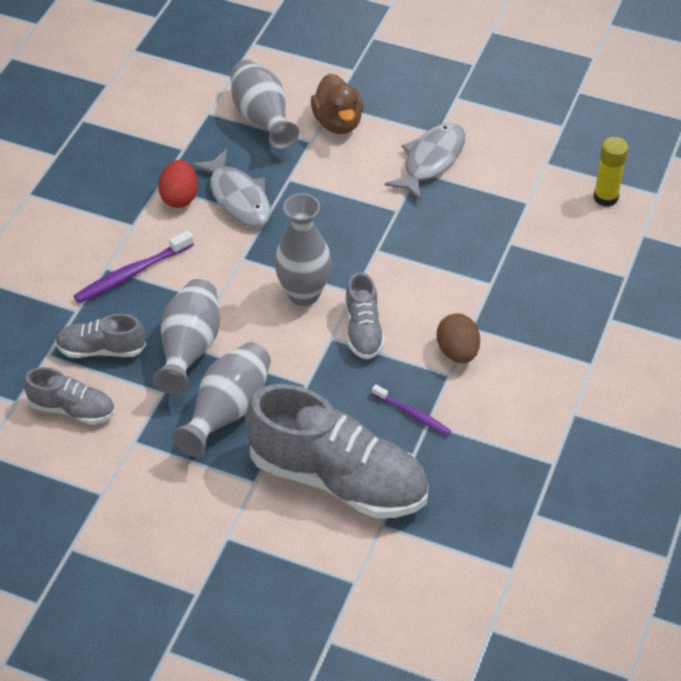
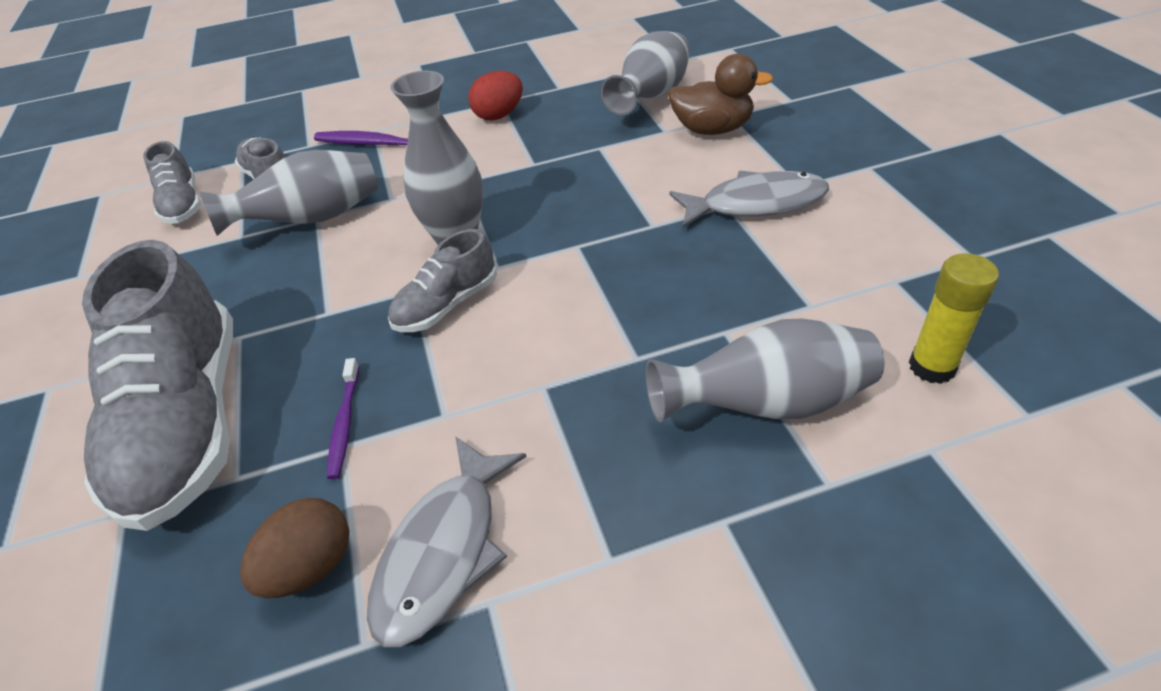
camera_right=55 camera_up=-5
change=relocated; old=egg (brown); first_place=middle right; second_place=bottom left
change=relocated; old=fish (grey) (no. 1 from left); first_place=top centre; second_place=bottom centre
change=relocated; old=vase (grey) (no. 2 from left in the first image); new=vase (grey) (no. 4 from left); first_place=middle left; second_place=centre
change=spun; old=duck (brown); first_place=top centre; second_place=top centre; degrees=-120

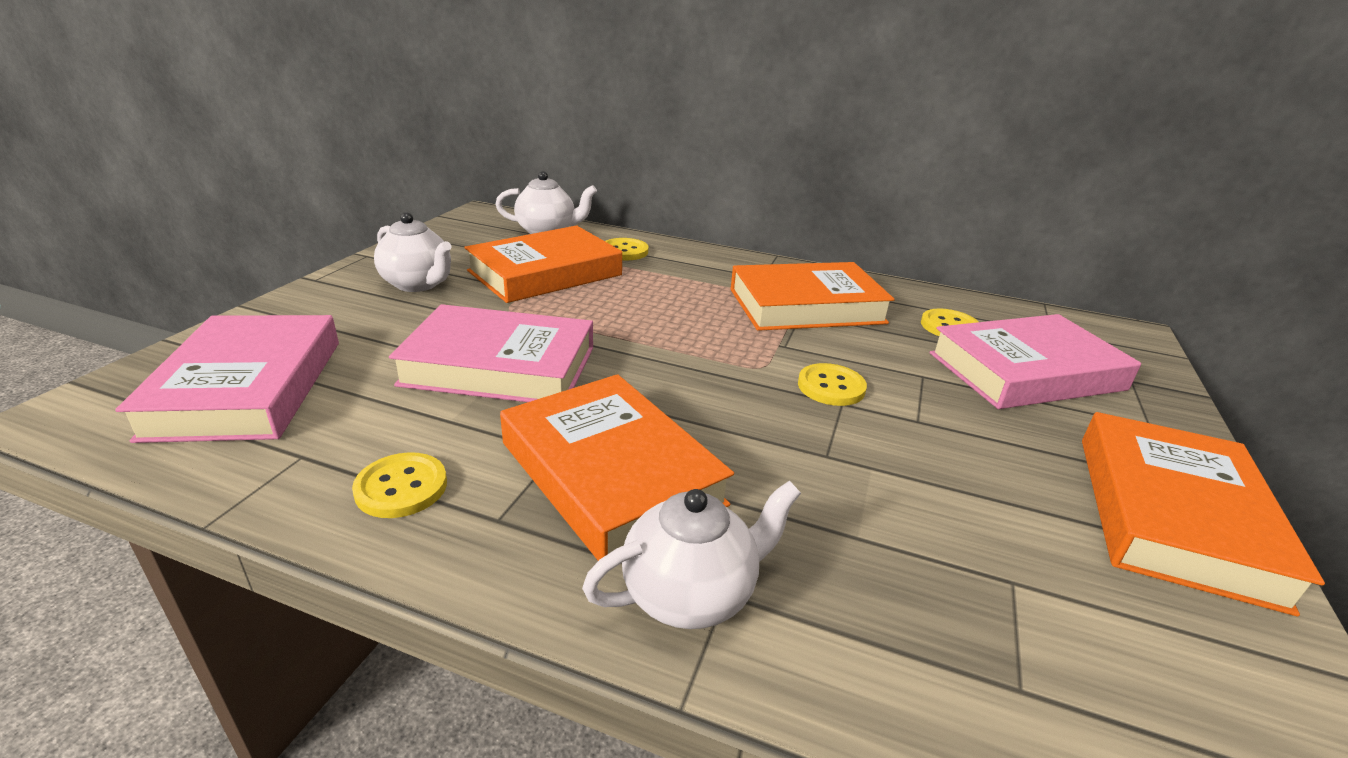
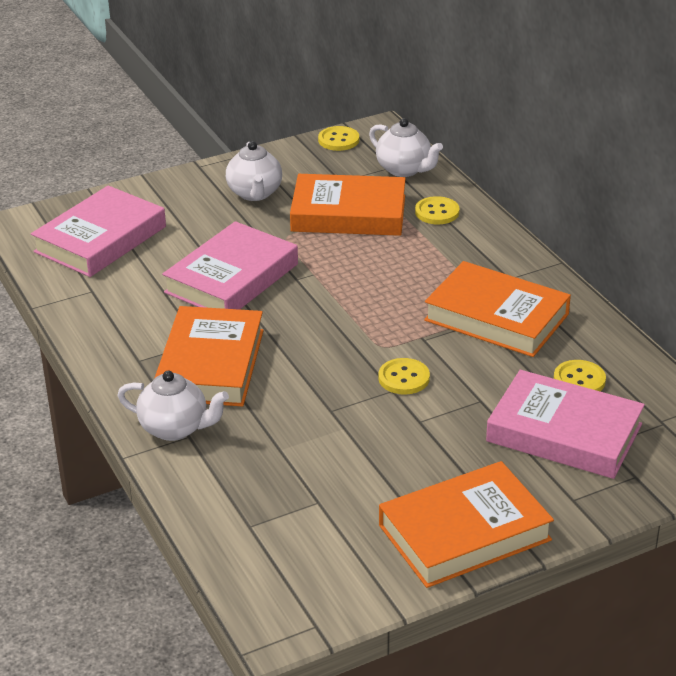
camera_right=45 camera_up=5
change=spun; old=book (pink) (no. 2 from left); first_place=centre; second_place=centre; degrees=75
change=relocated; old=button (yellow) (no. 1 from left); first_place=middle left; second_place=top centre

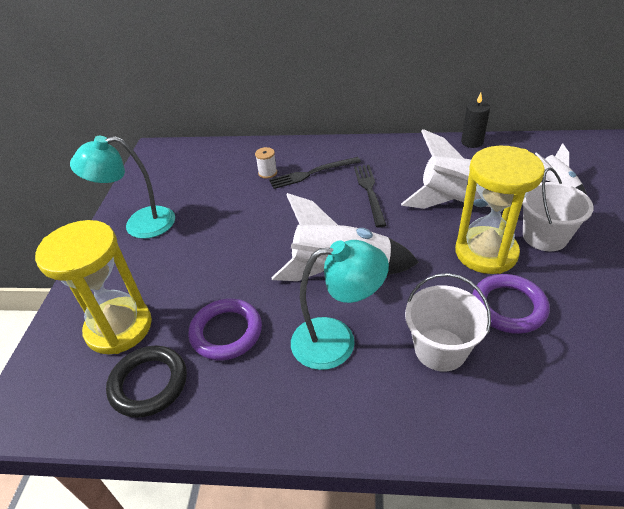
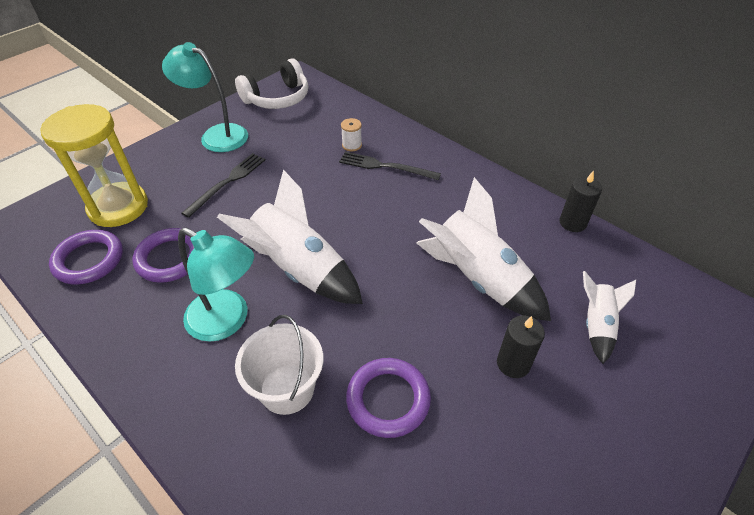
camera_right=35 camera_up=5
change=colour; old=ring (black); new=ring (purple) (no. 1 from left); first_place=bottom left; second_place=middle left
change=relocated; old=fork (black) (no. 2 from left in the first image); new=fork (black) (no. 1 from left); first_place=centre; second_place=middle left
change=appeared; new=headphones (white); second_place=top centre
change=exchanged; old=bucket (white) (no. 2 from left); new=candle (black) (no. 1 from left); first_place=middle right; second_place=bottom right
change=missing; old=hourglass (yellow) (no. 2 from left); first_place=middle right

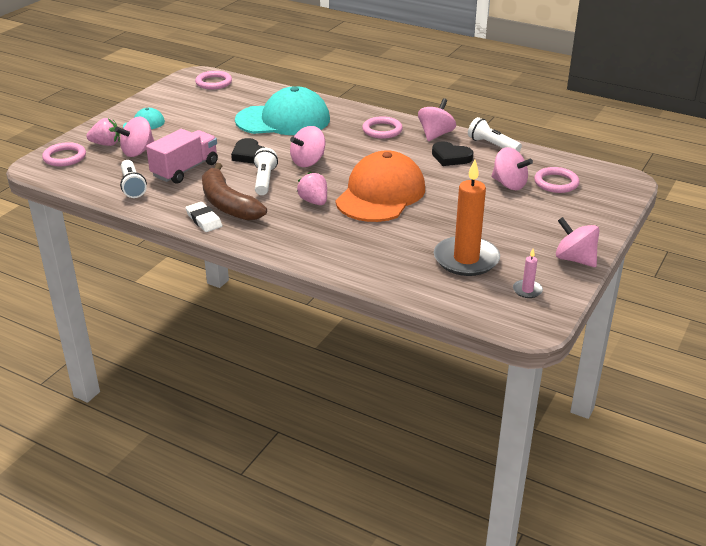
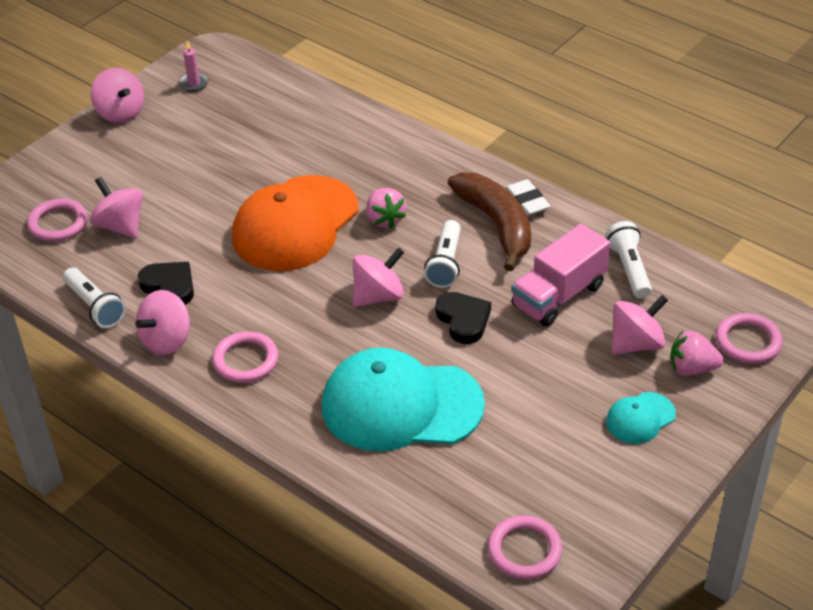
camera_right=-170 camera_up=10
change=missing; old=candle (orange); first_place=centre

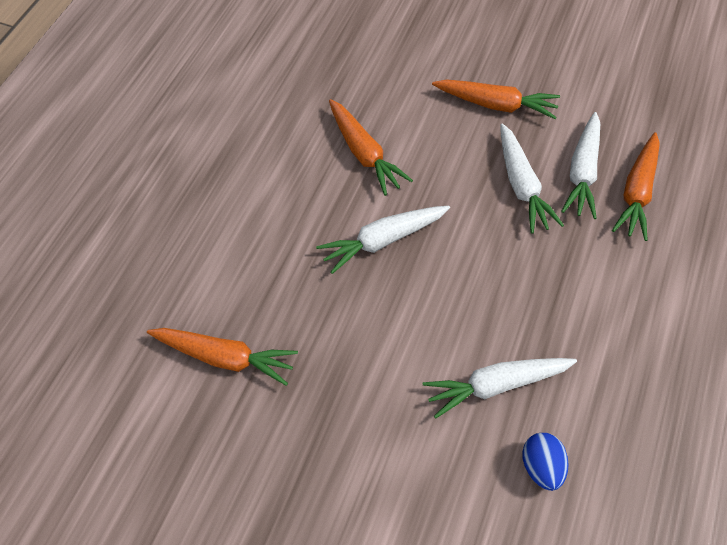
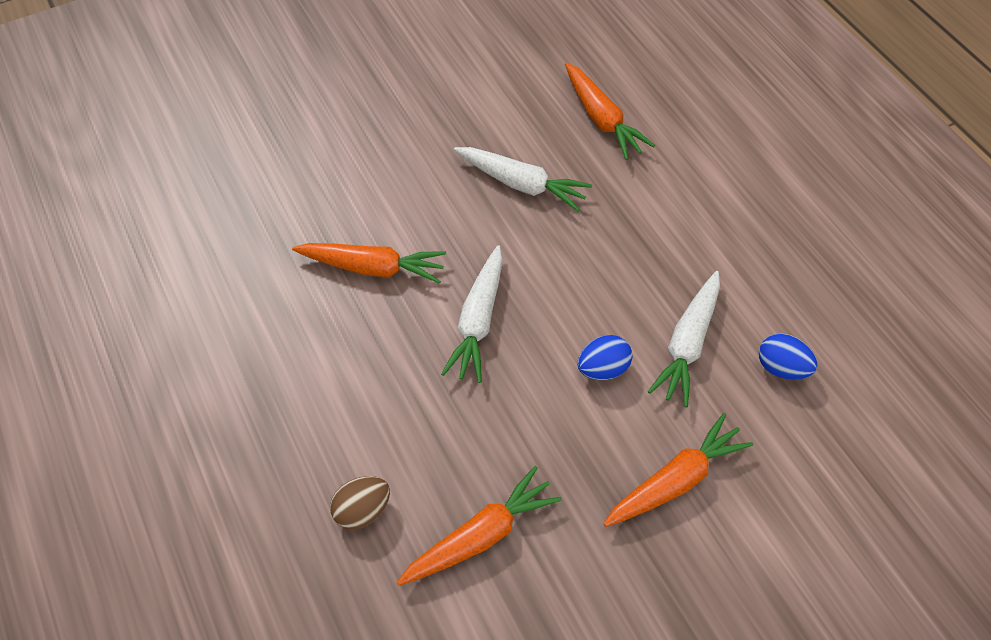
camera_right=-50 camera_up=0
change=appeared; new=egg (brown); second_place=bottom centre
change=appeared; new=egg (blue) (no. 1 from left); second_place=centre
change=relocated; old=carrot (orange) (no. 3 from left in the first image); new=carrot (orange) (no. 4 from left); first_place=top right; second_place=bottom right
change=missing; old=carrot (white) (no. 4 from left); first_place=top right

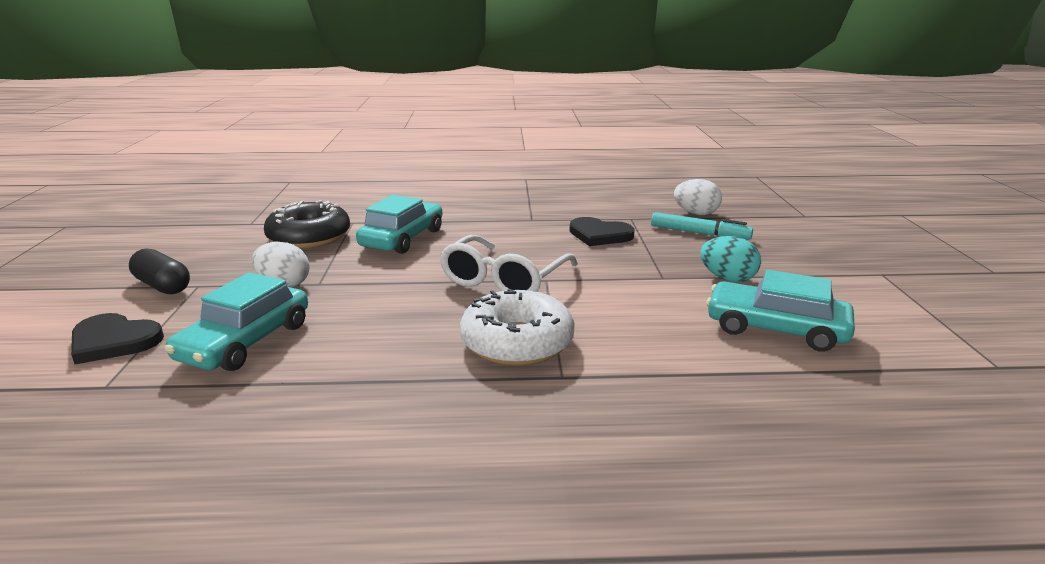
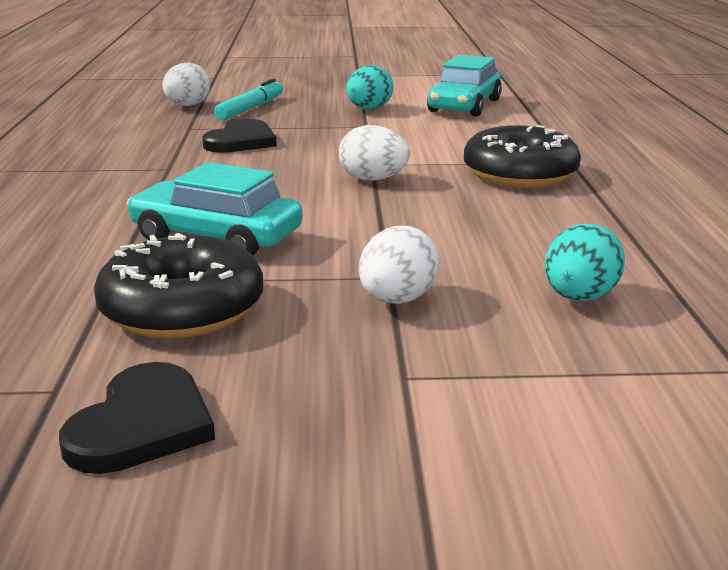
camera_right=-90 camera_up=0
change=relocated; old=heart (black) (no. 1 from left); first_place=middle left; second_place=bottom left
change=exchanged; old=glasses (white); new=egg (white) (no. 2 from left); first_place=centre; second_place=top centre
change=colour; old=donut (white); new=donut (black) (no. 2 from left); first_place=centre; second_place=top right
change=exchanged; old=car (turquoise) (no. 1 from left); new=egg (turquoise) (no. 2 from left); first_place=middle left; second_place=middle right
change=missing; old=capsule (black); first_place=middle left

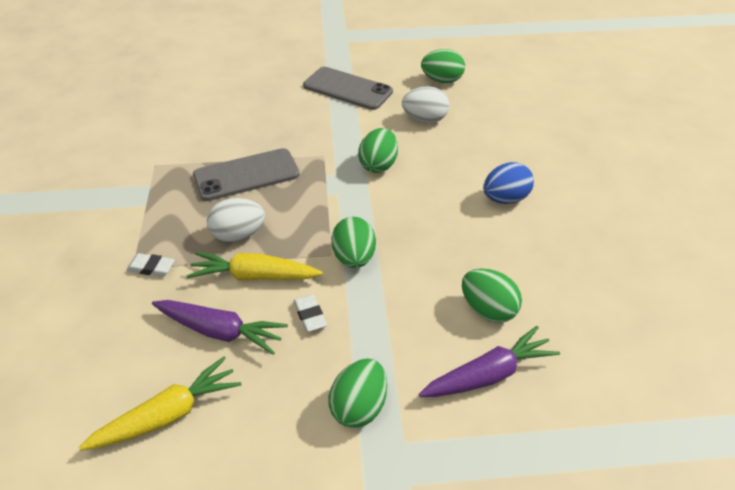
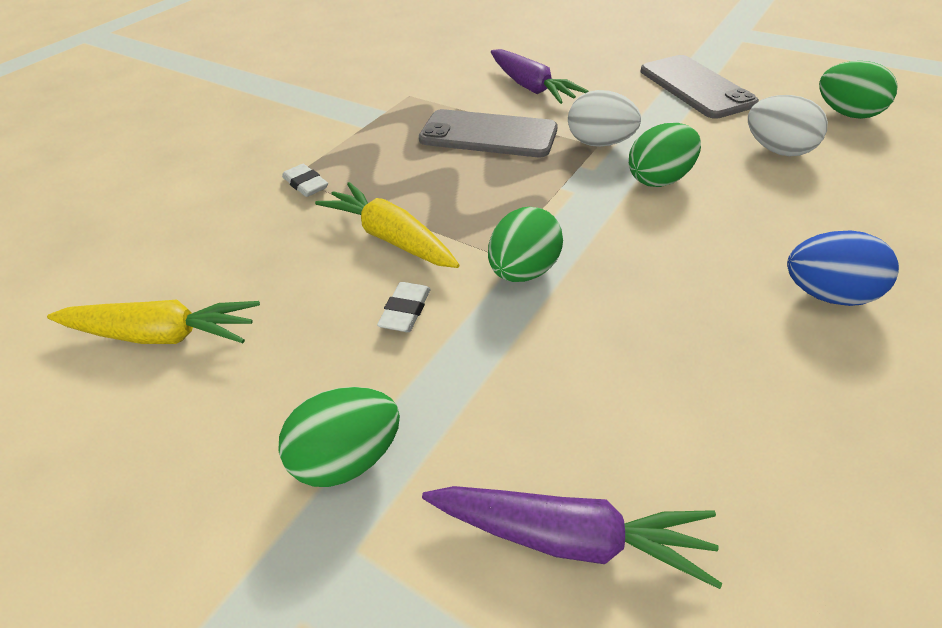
camera_right=40 camera_up=0
change=relocated; old=carrot (purple) (no. 1 from left); first_place=bottom left; second_place=top centre
change=relocated; old=egg (white) (no. 1 from left); first_place=middle left; second_place=top centre
change=missing; old=egg (green) (no. 5 from left); first_place=middle right

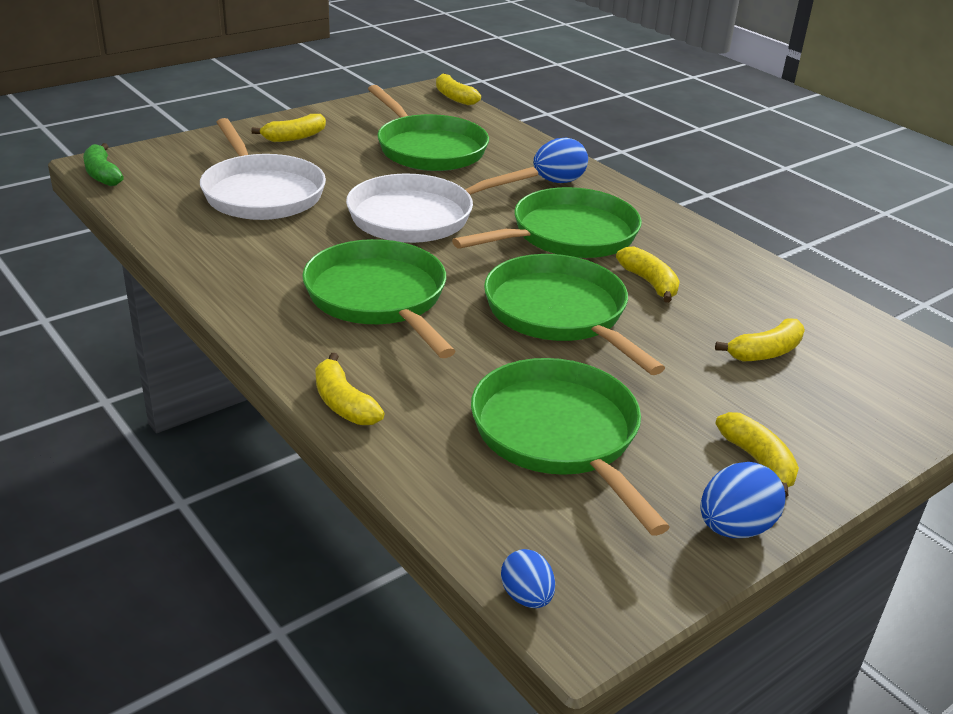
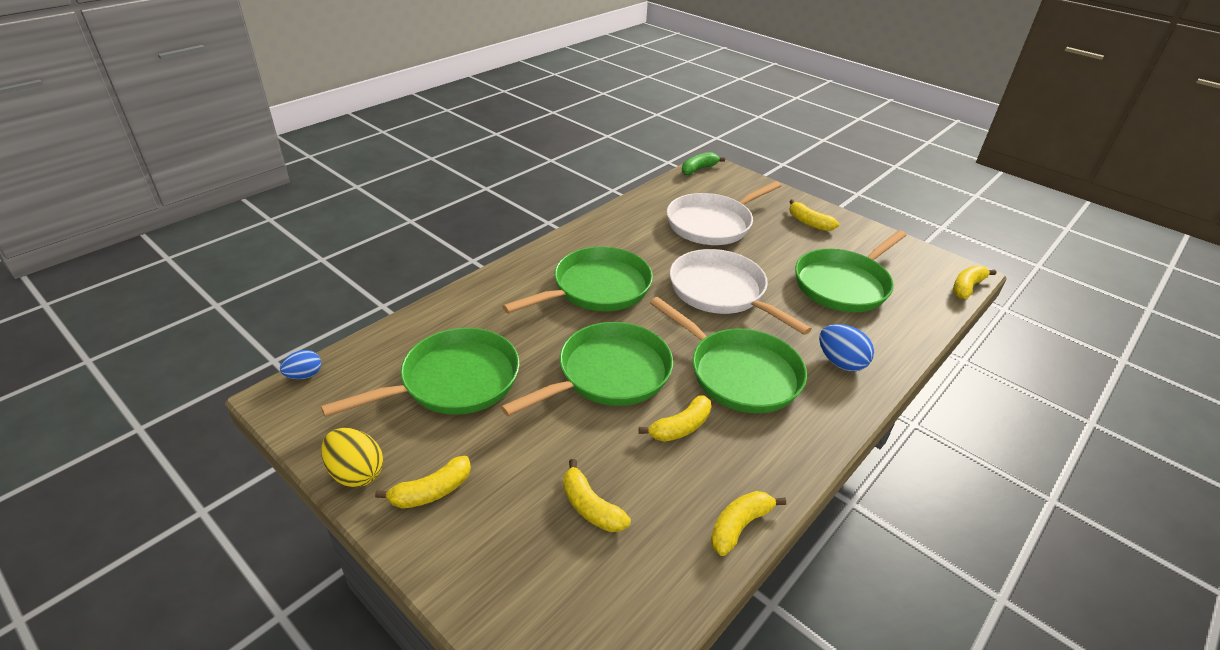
camera_right=80 camera_up=5
change=colour; old=egg (blue) (no. 3 from left); new=egg (yellow); first_place=bottom right; second_place=bottom left
change=relocated; old=banana (yellow) (no. 2 from left in the first image); new=banana (yellow) (no. 4 from left); first_place=centre; second_place=bottom centre

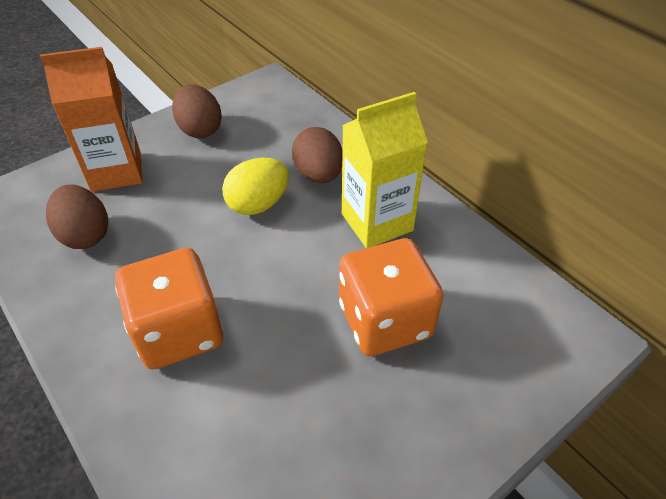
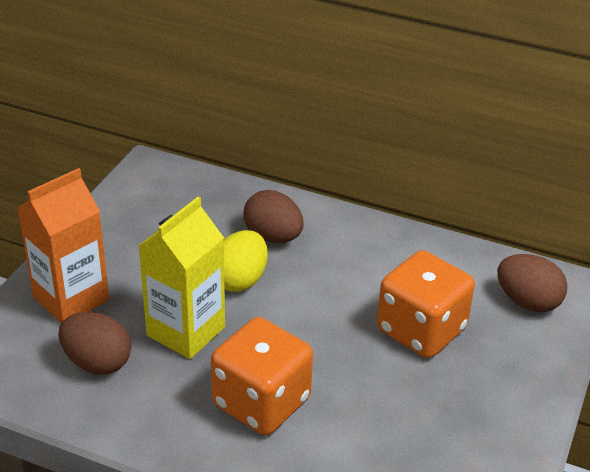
camera_right=-30 camera_up=-10
change=relocated; old=carton (yellow); first_place=centre; second_place=middle left
change=relocated; old=egg (brown) (no. 2 from left in the first image); new=egg (brown) (no. 3 from left); first_place=top left; second_place=middle right

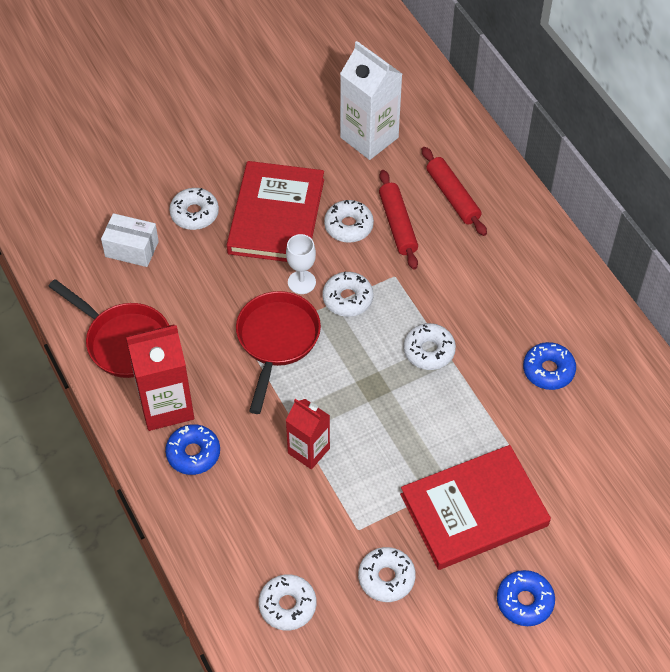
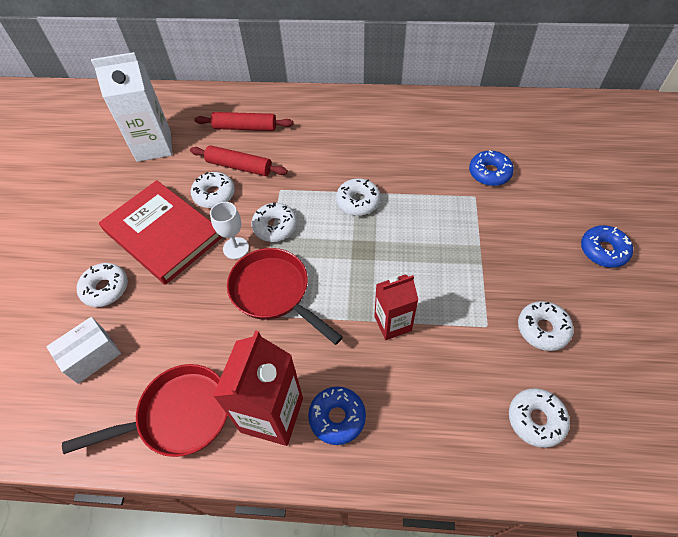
camera_right=-55 camera_up=0
change=relocated; old=donut (blue) (no. 3 from left in the first image); new=donut (blue) (no. 2 from left); first_place=middle right; second_place=top right
change=missing; old=book (red) (no. 2 from left); first_place=bottom right

